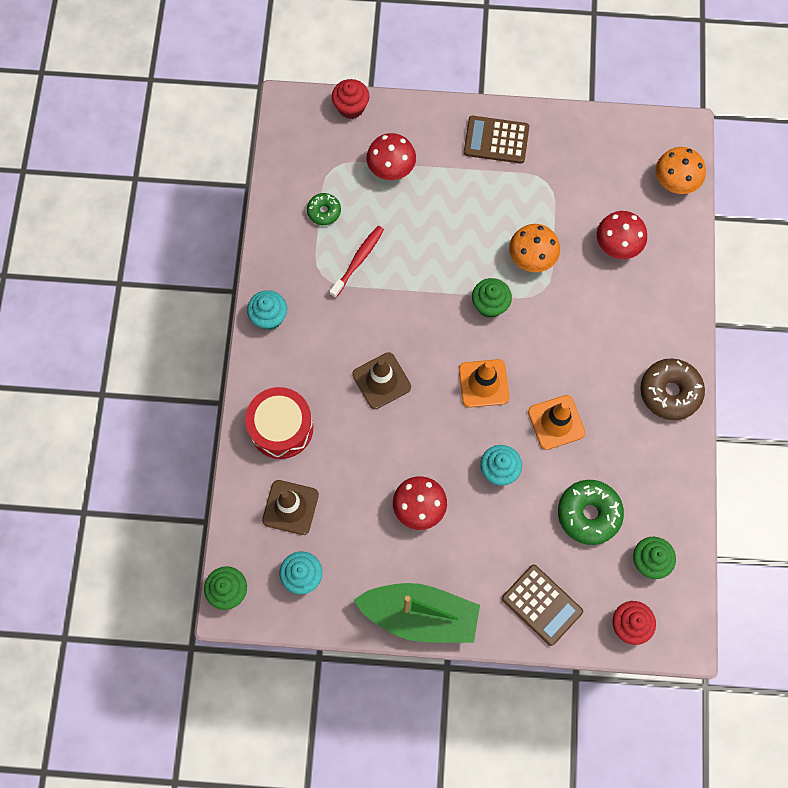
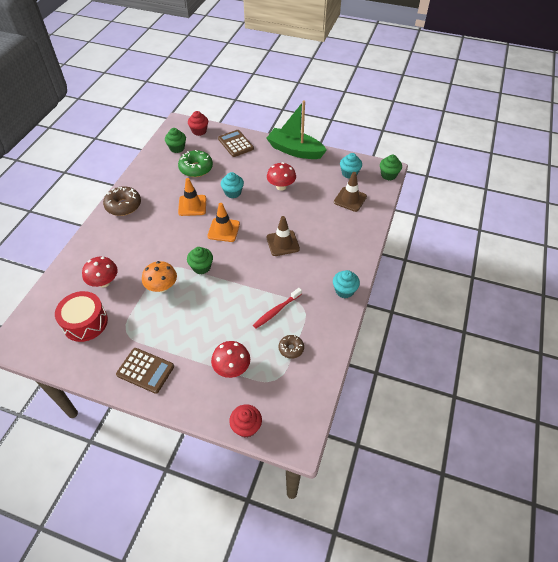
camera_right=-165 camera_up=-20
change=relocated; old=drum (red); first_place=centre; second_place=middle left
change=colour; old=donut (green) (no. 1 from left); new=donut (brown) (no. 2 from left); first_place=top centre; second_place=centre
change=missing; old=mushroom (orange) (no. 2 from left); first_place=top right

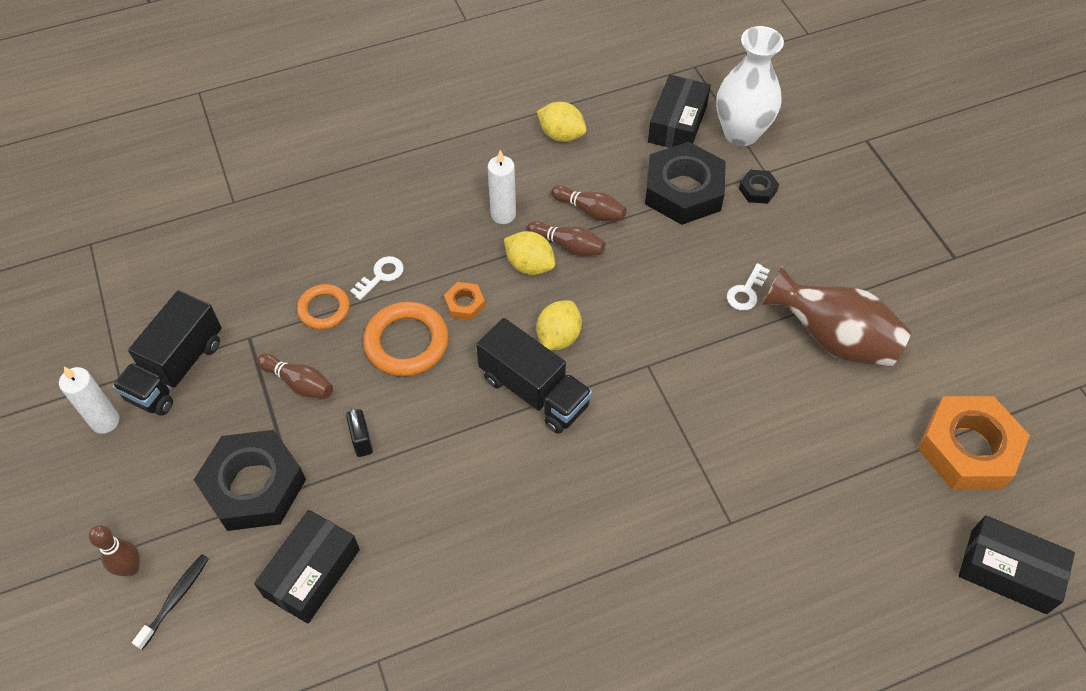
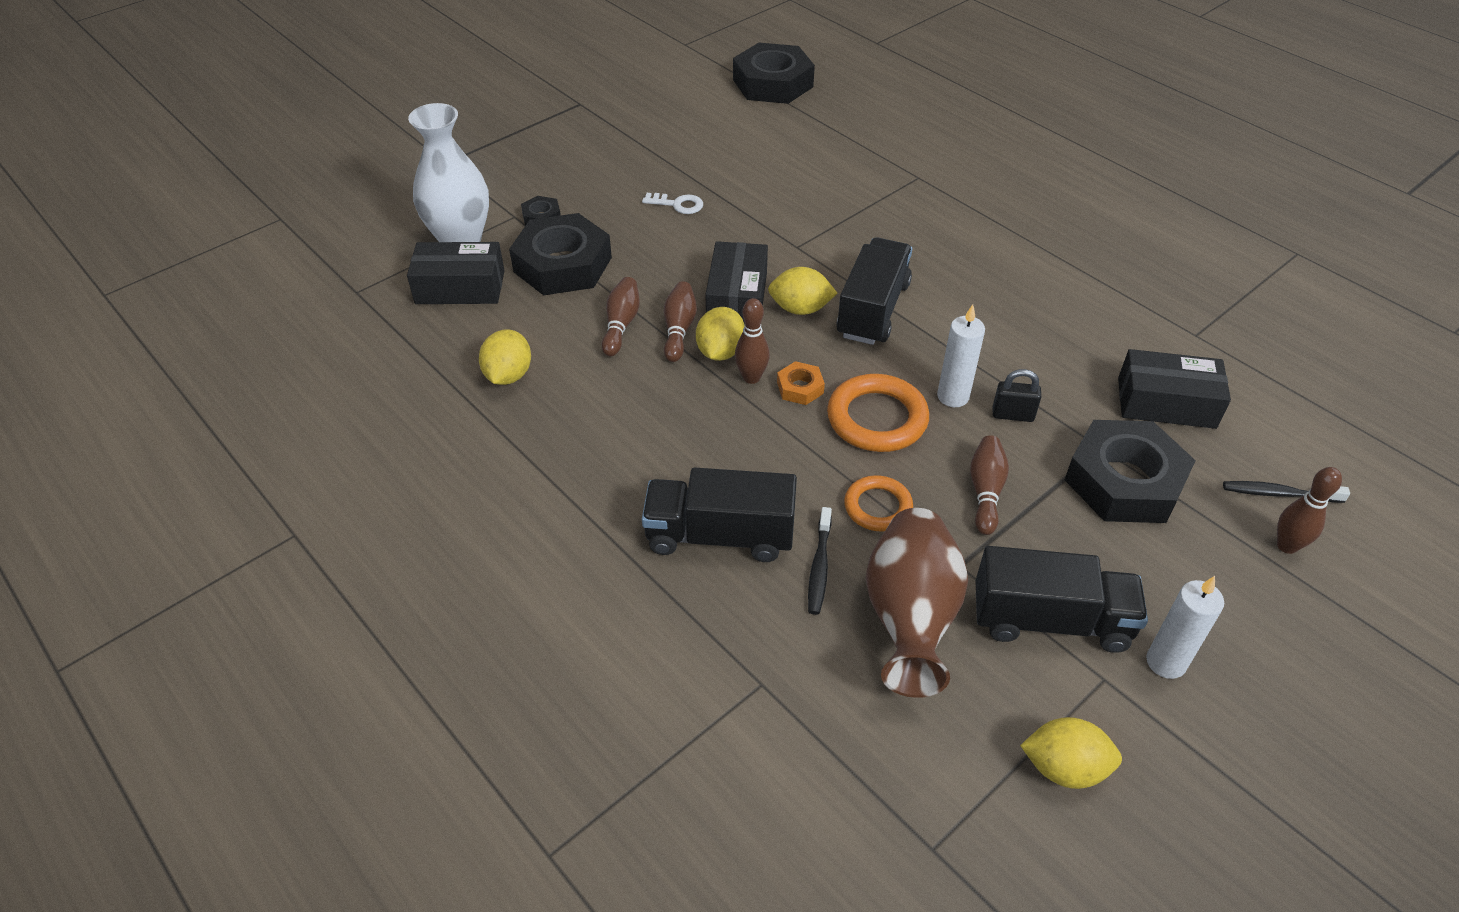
camera_right=-110 camera_up=-10
change=appeared; new=truck (black) (no. 1 from left); second_place=centre
change=relocated; old=box (black) (no. 3 from left in the first image); new=box (black) (no. 2 from left); first_place=bottom right; second_place=top centre
change=colour; old=nut (orange) (no. 2 from left); new=nut (black) (no. 3 from left); first_place=middle right; second_place=top centre
change=appeared; new=bowling pin (brown) (no. 3 from left); second_place=centre
change=appeared; new=toothbrush (black) (no. 1 from left); second_place=centre
change=relocated; old=vase (brown); first_place=middle right; second_place=centre
change=relocated; old=candle (white) (no. 2 from left in the first image); new=candle (white) (no. 1 from left); first_place=top centre; second_place=centre
change=spun; old=padlock (black); first_place=middle left; second_place=middle right; degrees=45
change=appeared; new=lemon (yellow) (no. 4 from left); second_place=bottom right
change=missing; old=key (white) (no. 1 from left); first_place=centre

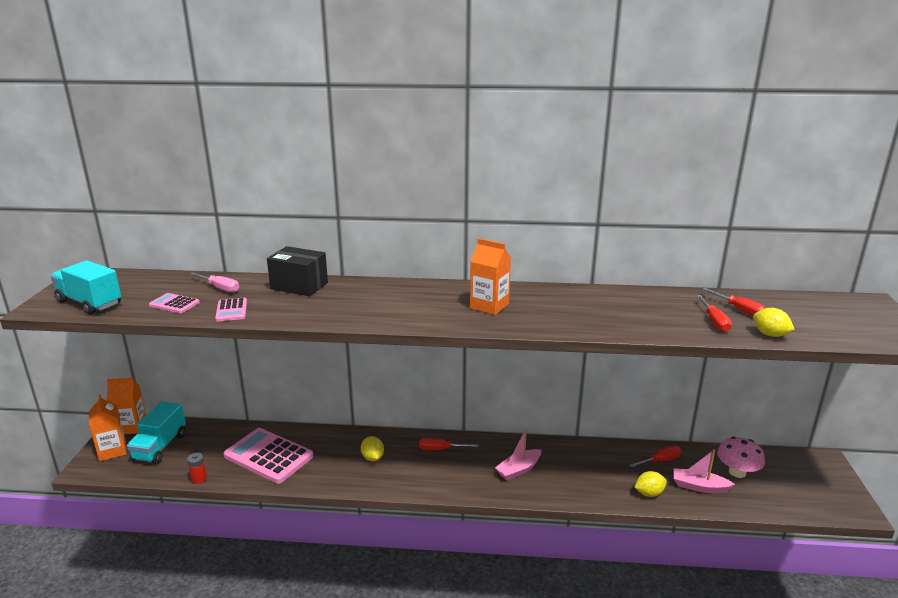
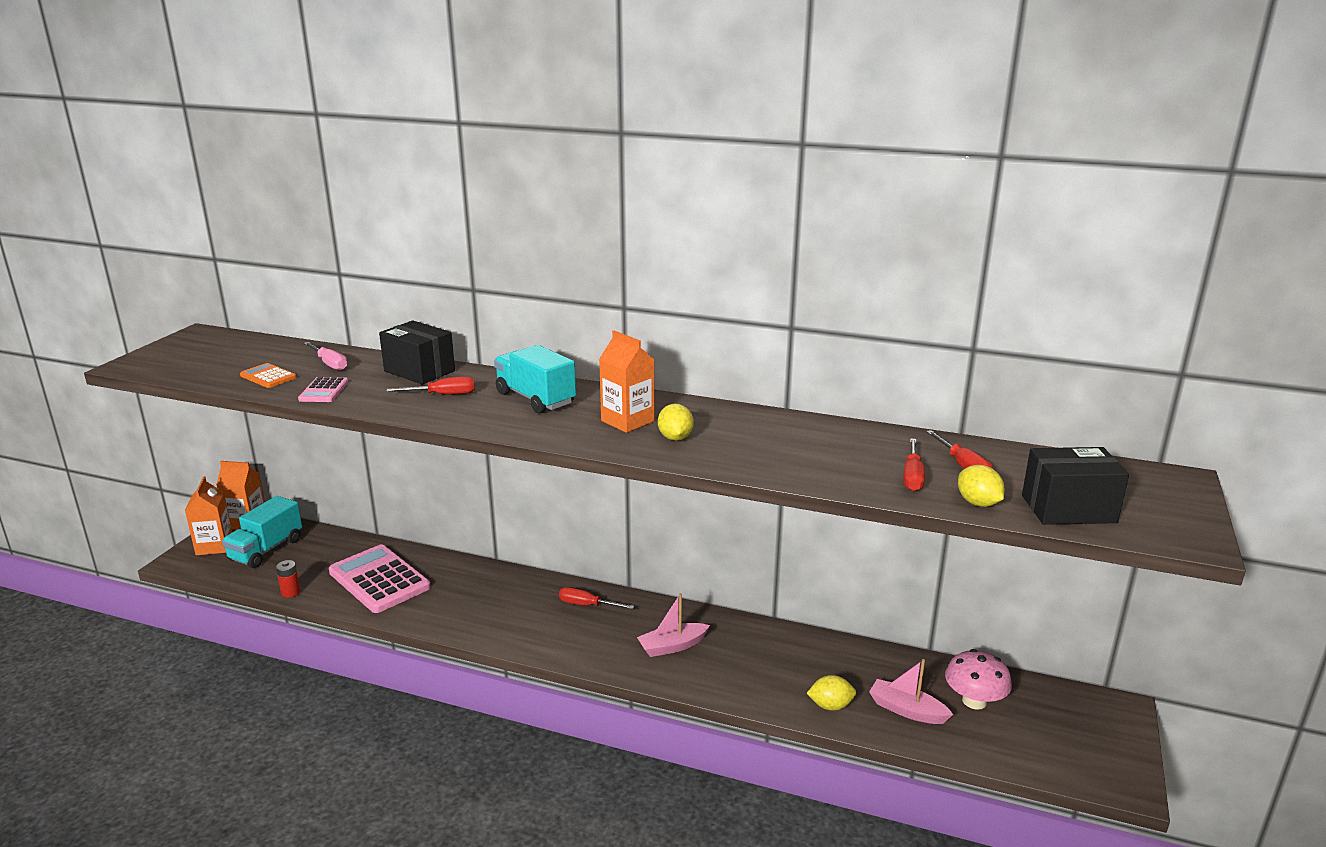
camera_right=15 camera_up=0
change=colour; old=calculator (pink) (no. 1 from left); new=calculator (orange); first_place=middle left; second_place=middle left
change=relocated; old=screwdriver (red) (no. 2 from left in the first image); new=screwdriver (red) (no. 1 from left); first_place=bottom right; second_place=middle left
change=relocated; old=truck (turquoise) (no. 1 from left in the first image); new=truck (turquoise) (no. 2 from left); first_place=middle left; second_place=centre
change=relocated; old=lemon (yellow) (no. 1 from left); first_place=bottom centre; second_place=centre
change=appeared; new=box (black) (no. 2 from left); second_place=middle right

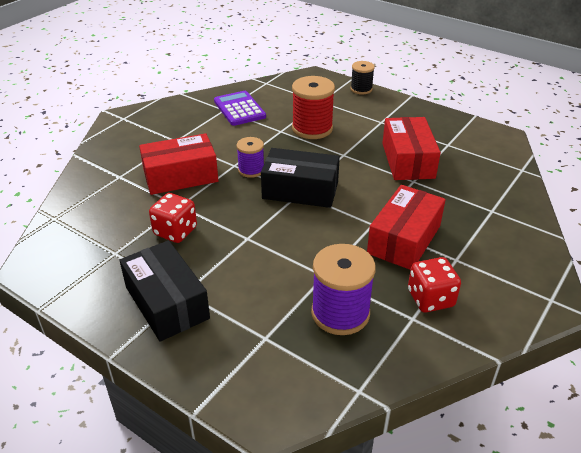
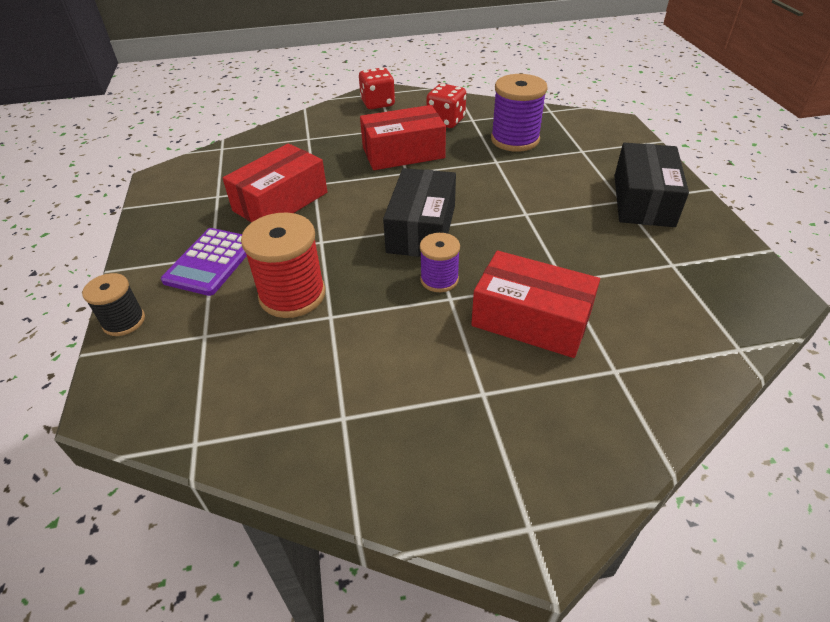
camera_right=-135 camera_up=5
change=relocated; old=calculator (purple); first_place=top centre; second_place=middle left
change=relocated; old=dice (red) (no. 1 from left); first_place=middle left; second_place=top centre
change=spun; old=box (black) (no. 2 from left in the first image); first_place=centre; second_place=centre; degrees=45

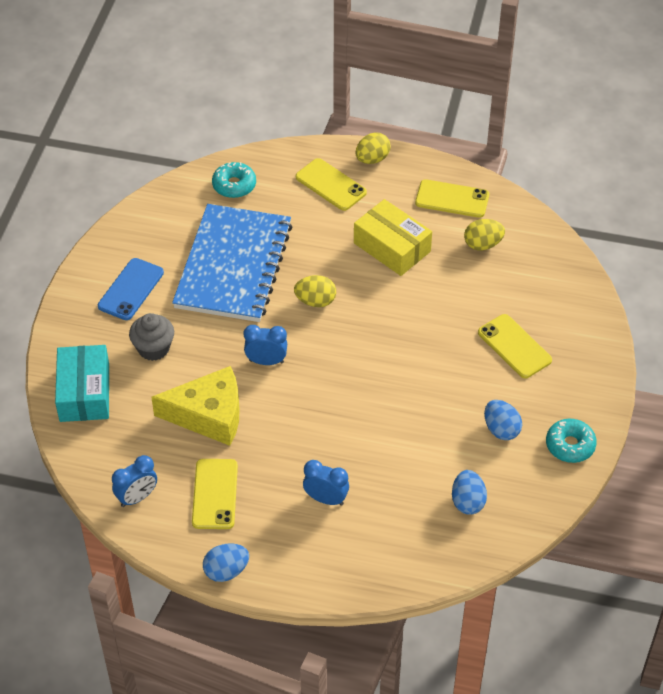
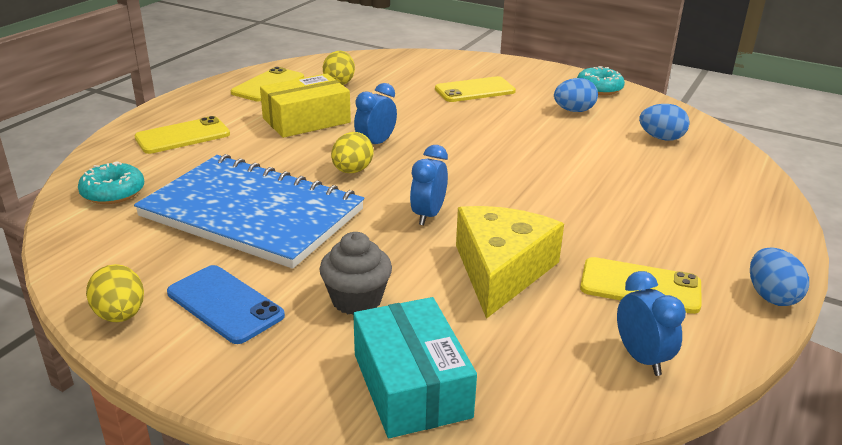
camera_right=-75 camera_up=-20
change=relocated; old=egg (yellow) (no. 2 from left in the first image); new=egg (yellow) (no. 1 from left); first_place=top centre; second_place=middle left
change=spun; old=box (turquoise); first_place=middle left; second_place=bottom centre; degrees=60
change=relocated; old=clock (blue) (no. 3 from left in the first image); new=clock (blue) (no. 1 from left); first_place=bottom centre; second_place=top centre

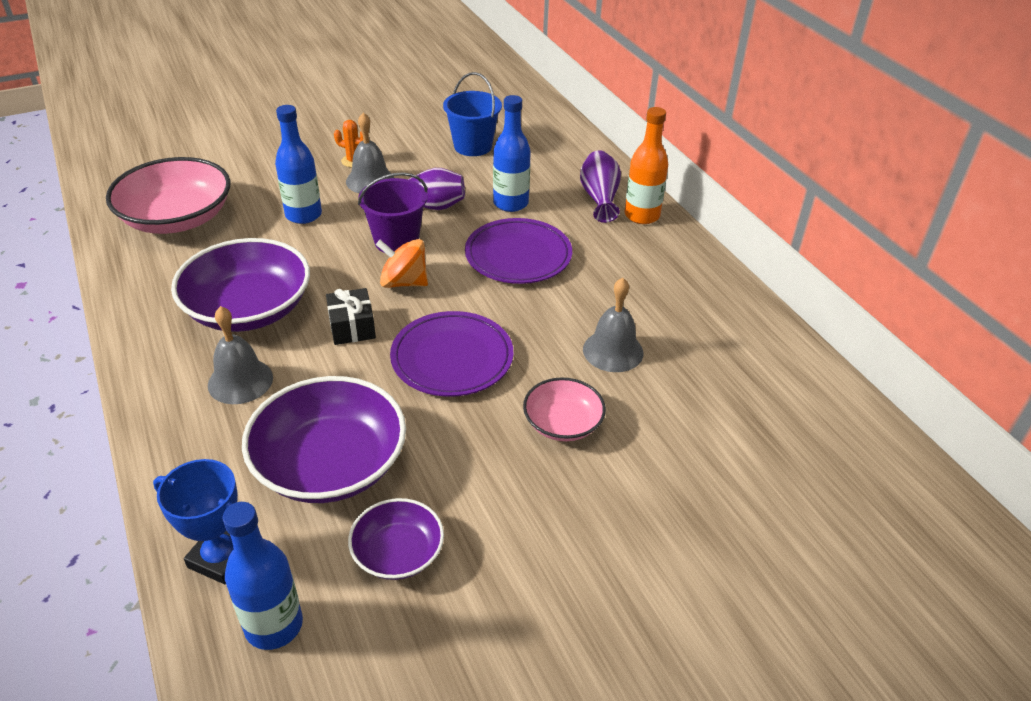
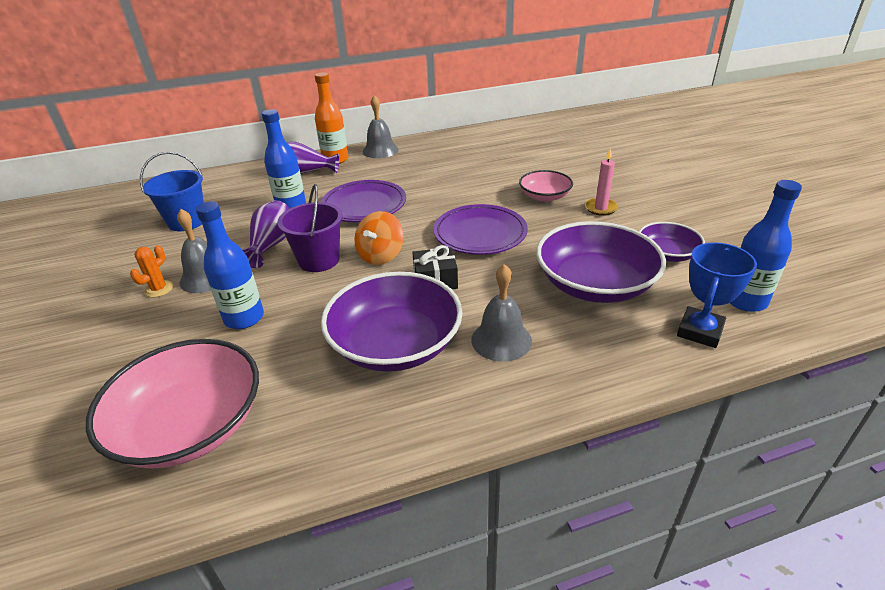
camera_right=-80 camera_up=-5
change=relocated; old=bell (grey) (no. 3 from left in the first image); new=bell (grey) (no. 2 from left); first_place=centre; second_place=top centre
change=appeared; new=candle (pink); second_place=top right

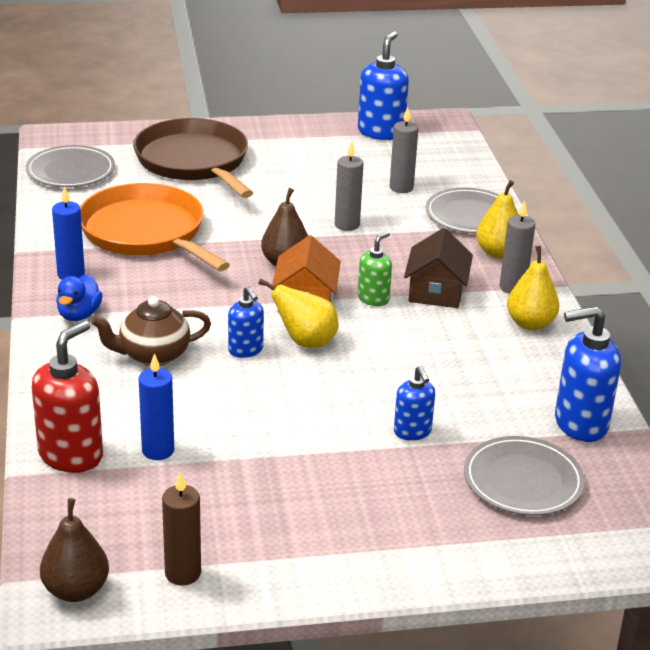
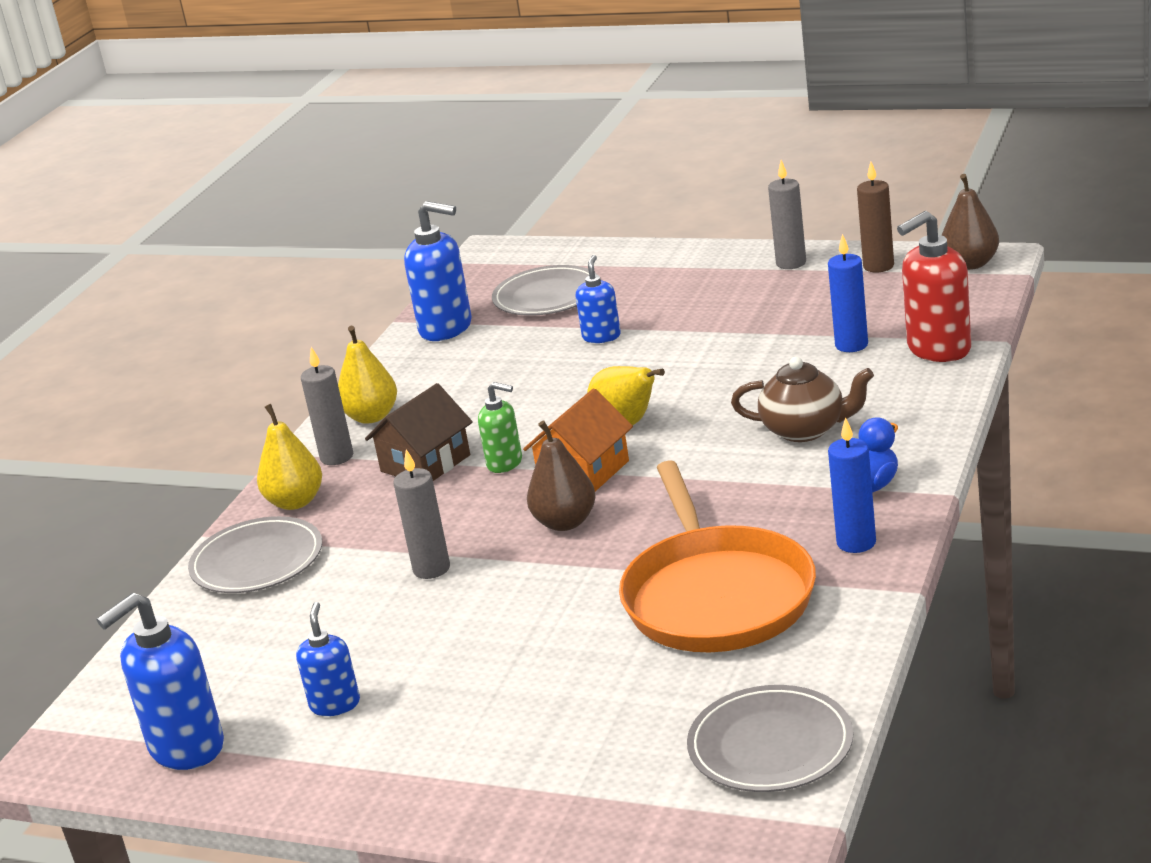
camera_right=-145 camera_up=-5
change=relocated; old=soap dispenser (blue) (no. 1 from left in the first image); new=soap dispenser (blue) (no. 2 from left); first_place=centre; second_place=bottom left
change=spun; old=soap dispenser (green); first_place=centre; second_place=centre; degrees=-135
change=relocated; old=candle (grey) (no. 2 from left in the first image); new=candle (grey) (no. 3 from left); first_place=top centre; second_place=top right
change=missing; old=pan (brown); first_place=top left

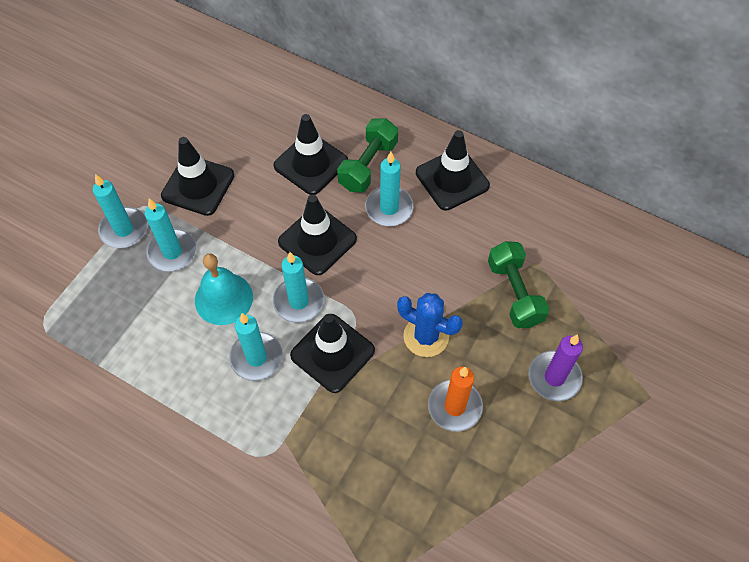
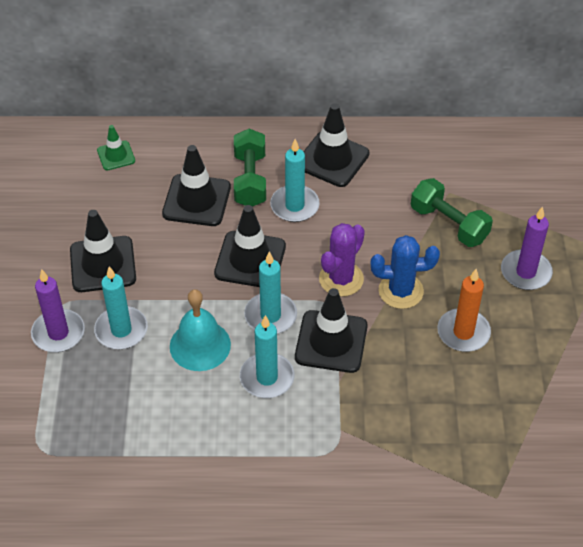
camera_right=-30 camera_up=-10
change=colour; old=candle (turquoise) (no. 1 from left); new=candle (purple) (no. 1 from left); first_place=middle left; second_place=middle left
change=appeared; new=traffic cone (green); second_place=top left
change=appeared; new=cactus (purple); second_place=centre

